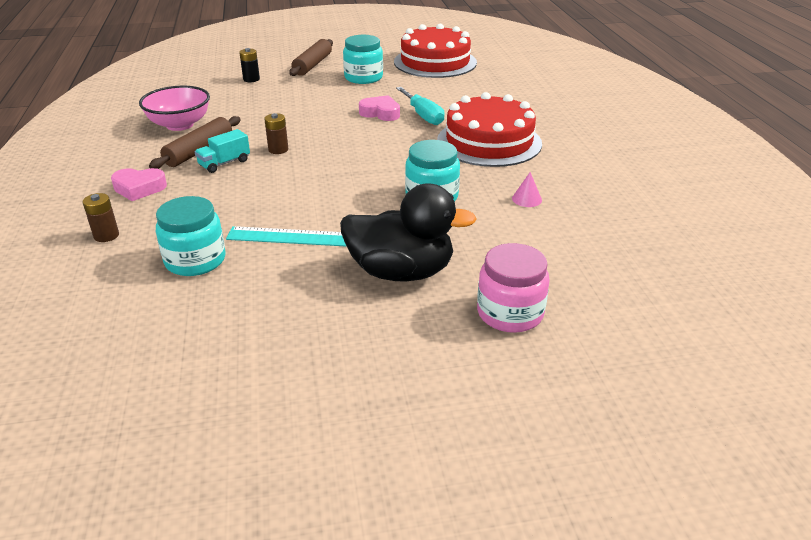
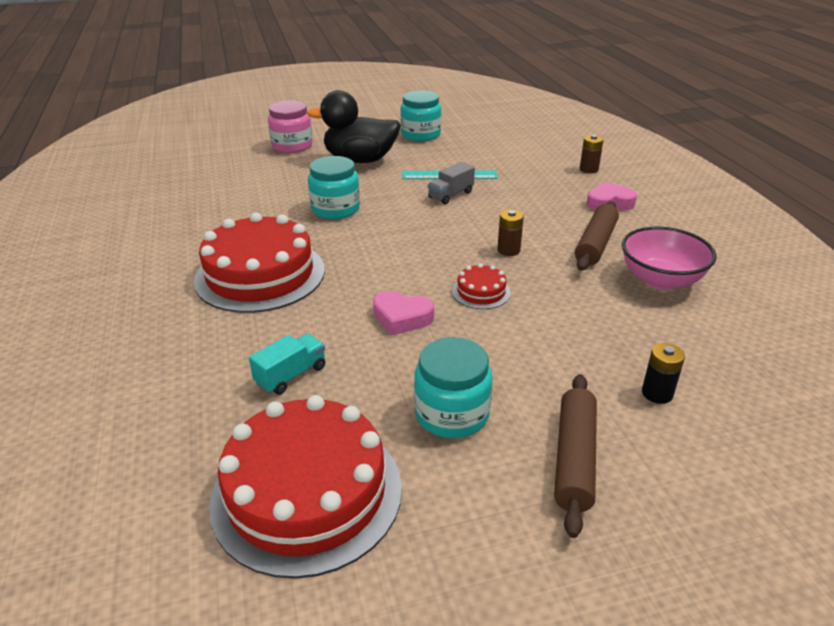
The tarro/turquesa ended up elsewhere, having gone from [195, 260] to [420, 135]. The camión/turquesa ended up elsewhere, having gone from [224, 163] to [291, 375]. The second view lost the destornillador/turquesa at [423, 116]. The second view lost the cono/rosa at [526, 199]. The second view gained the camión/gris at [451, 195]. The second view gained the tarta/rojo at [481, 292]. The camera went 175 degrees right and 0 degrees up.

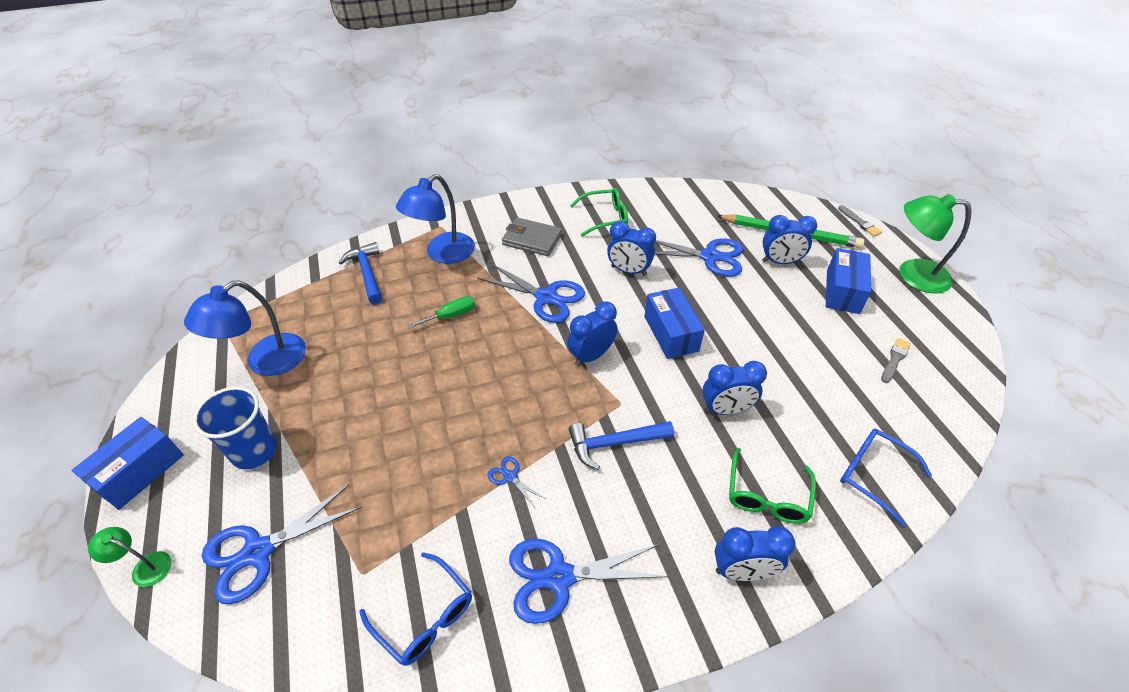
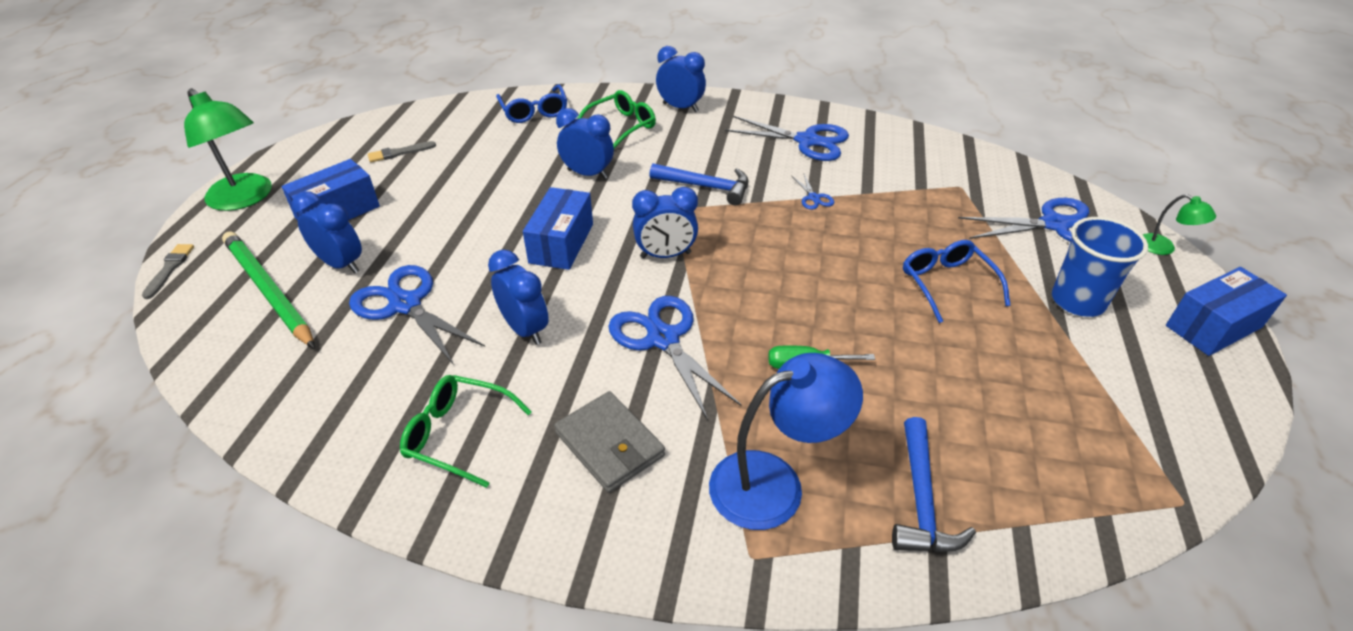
The second view lost the lámpara/azul at [265, 362]. The gafas/azul ended up elsewhere, having gone from [425, 616] to [947, 284]. The camera went 150 degrees left and 5 degrees down.

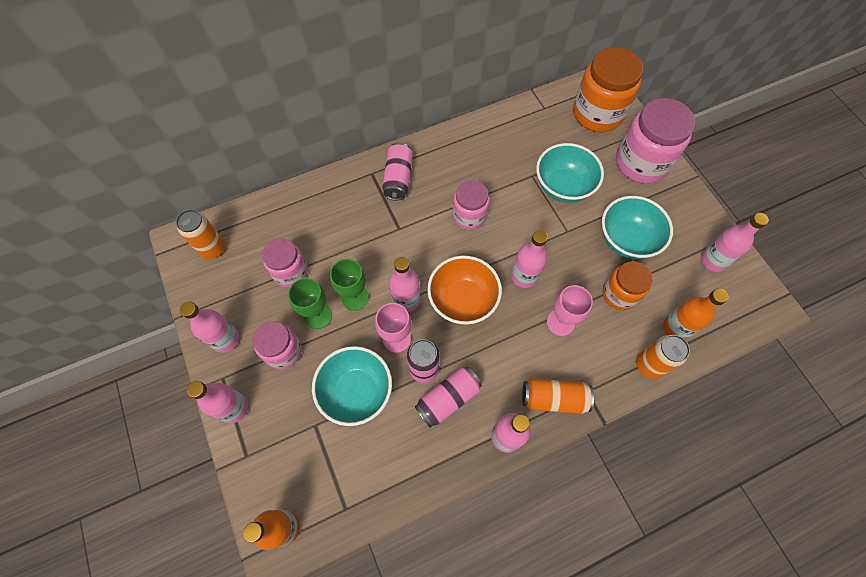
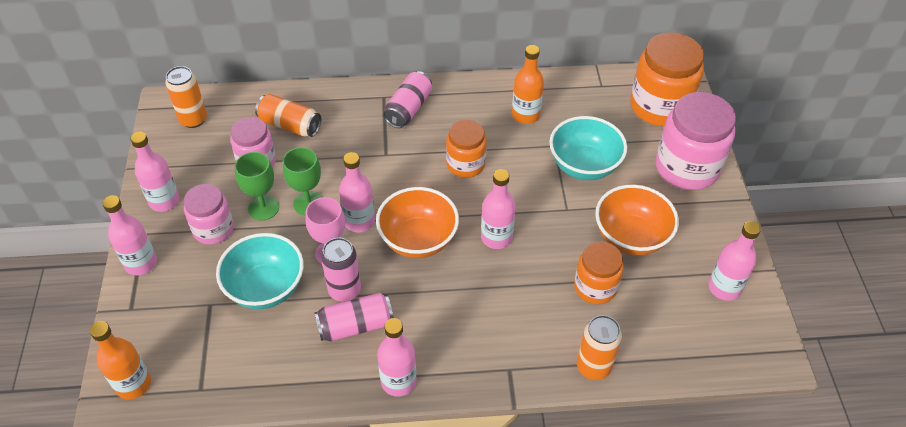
What was the tarro/rosa at [469, 216] turned into the tarro/naranja at [465, 164]. The lata/naranja ended up elsewhere, having gone from [553, 399] to [290, 125]. The second view lost the copa/rosa at [560, 322]. What was the cuenco/turquesa at [626, 240] turned into the cuenco/naranja at [631, 237]. The botella/naranja ended up elsewhere, having gone from [676, 327] to [525, 115]. The camera went 20 degrees right and 15 degrees down.

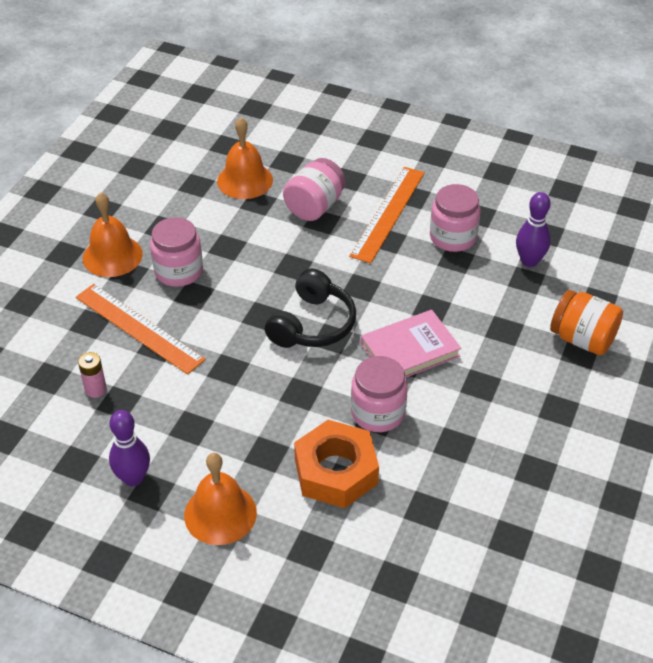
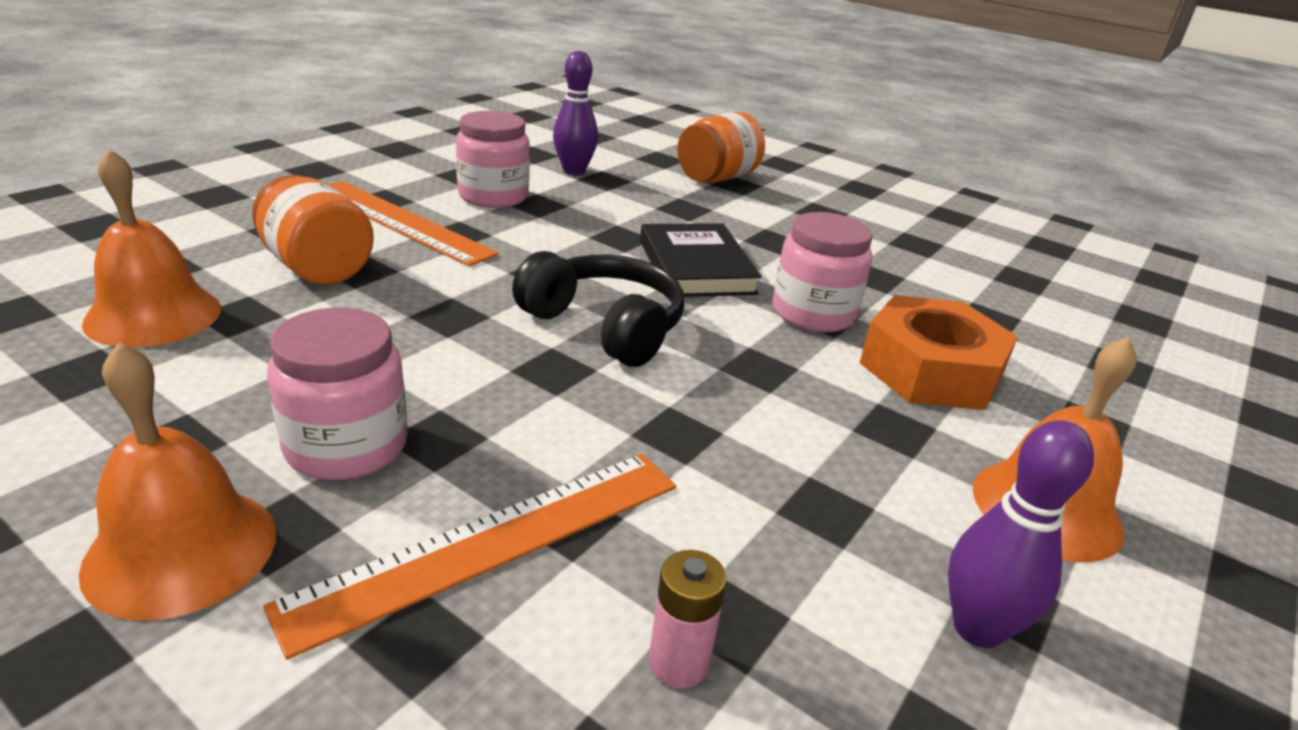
What was the tarro/rosa at [314, 206] turned into the tarro/naranja at [317, 268]. What was the libro/rosa at [410, 350] turned into the libro/negro at [695, 267]. The camera went 80 degrees left and 15 degrees down.

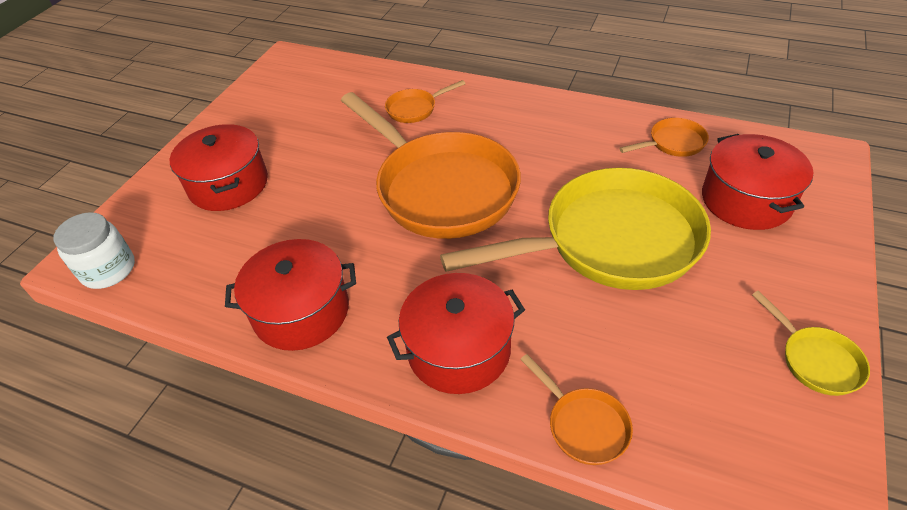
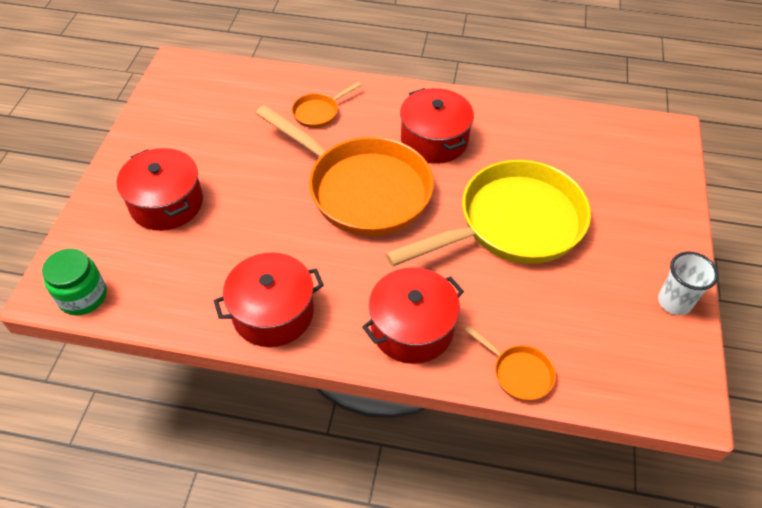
What was the tarro/blanco at [108, 270] turned into the tarro/verde at [83, 296]. The second view lost the sartén/naranja at [673, 143]. The olla/rojo ended up elsewhere, having gone from [746, 200] to [434, 140]. Where the sartén/amarillo stood at [815, 360], the vaso/blanco came to stand at [674, 302]. The camera went 15 degrees left and 5 degrees up.

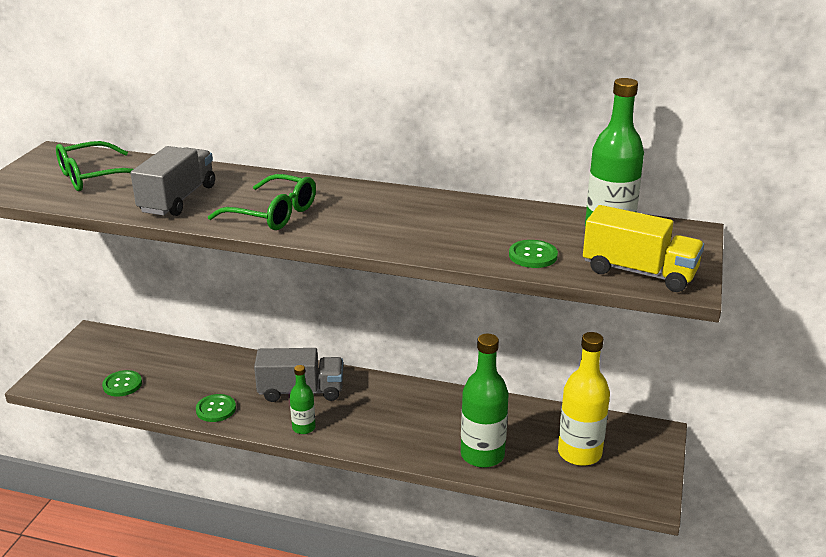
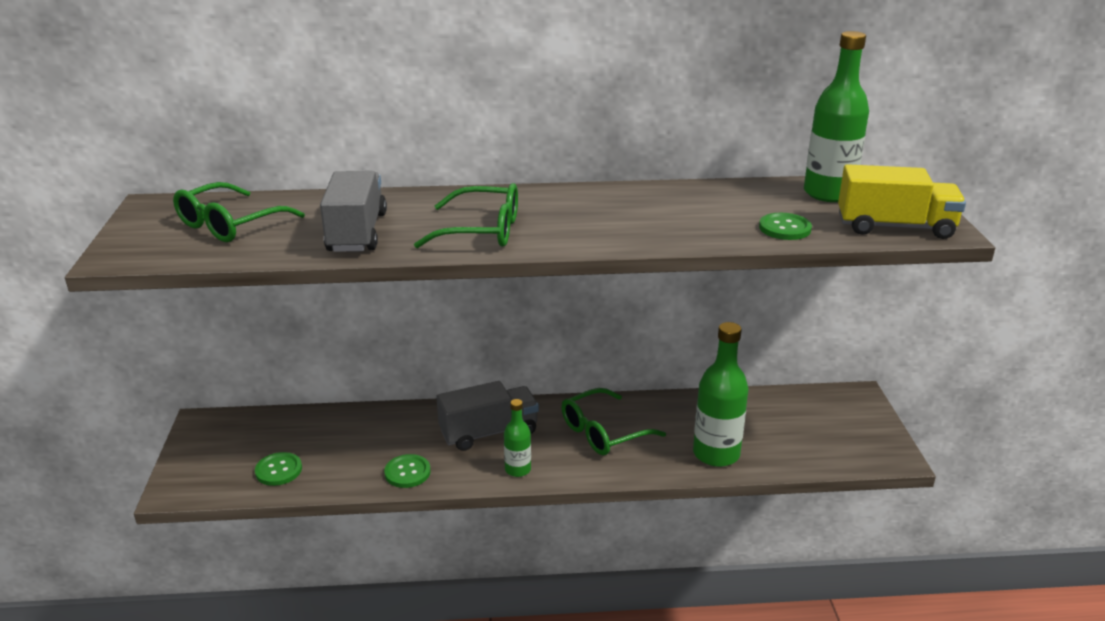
The second view lost the botella/amarillo at [579, 453]. The second view gained the gafas/verde at [603, 432]. The camera went 20 degrees left and 0 degrees up.

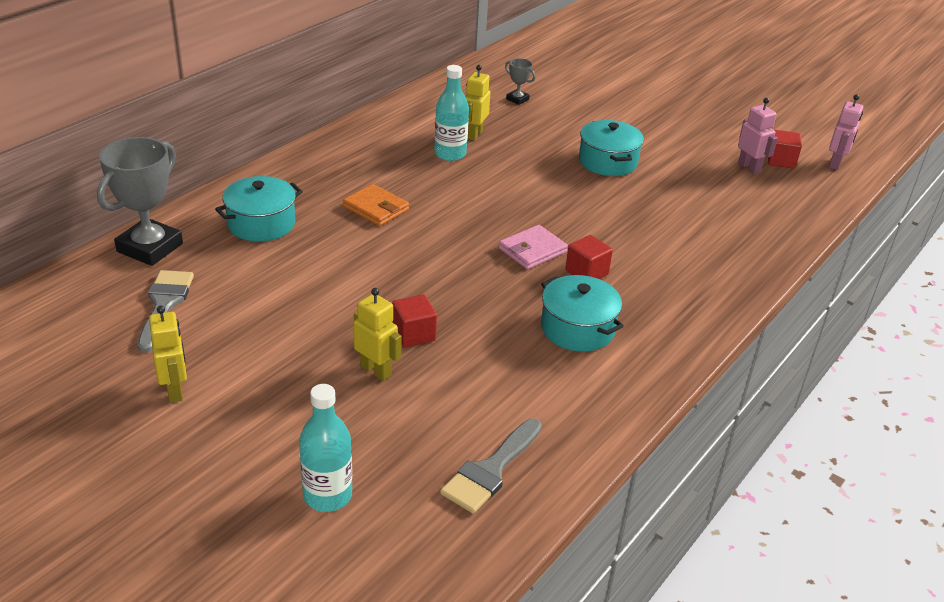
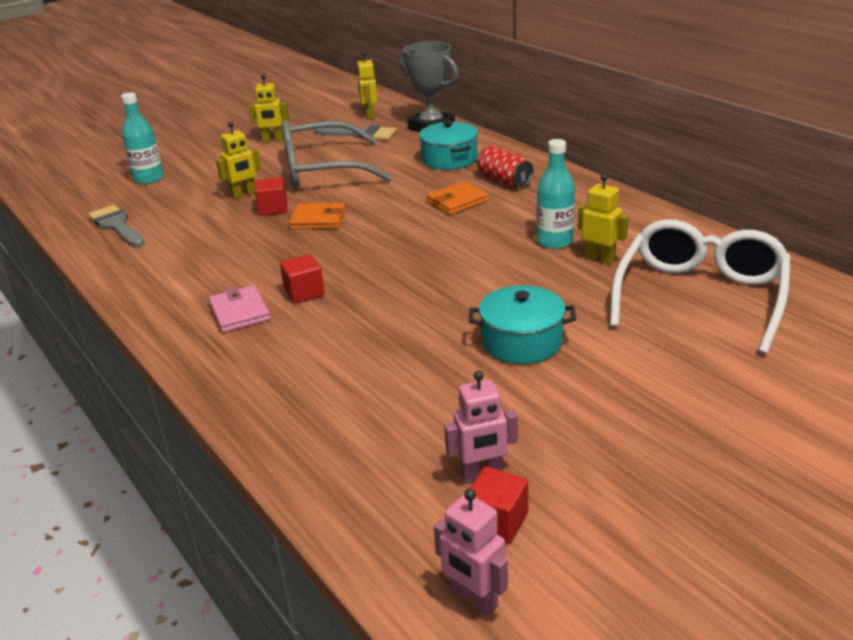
The cartera/rosa ended up elsewhere, having gone from [532, 250] to [239, 312]. Where the trofeo/gris stood at [517, 99], the gafas/blanco came to stand at [700, 296]. The second view lost the olla/turquesa at [577, 328]. The second view gained the gafas/gris at [322, 170]. The second view gained the cartera/naranja at [318, 220]. The second view gained the robot/amarillo at [369, 115]. The second view gained the lata/rojo at [504, 181]. The camera went 110 degrees right and 5 degrees down.

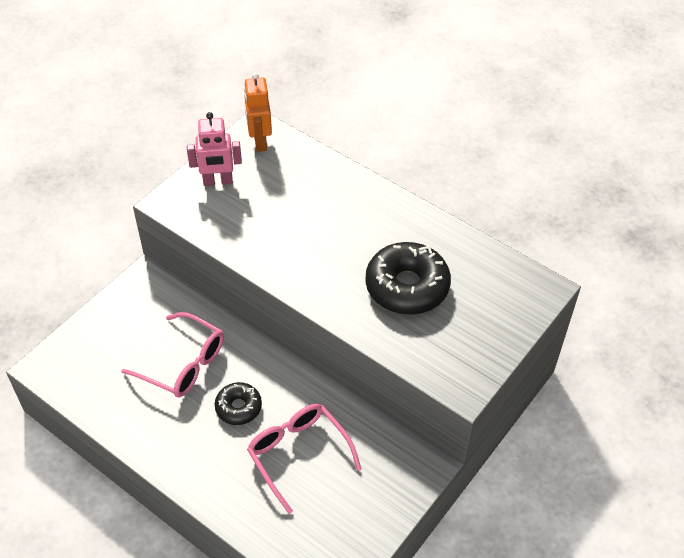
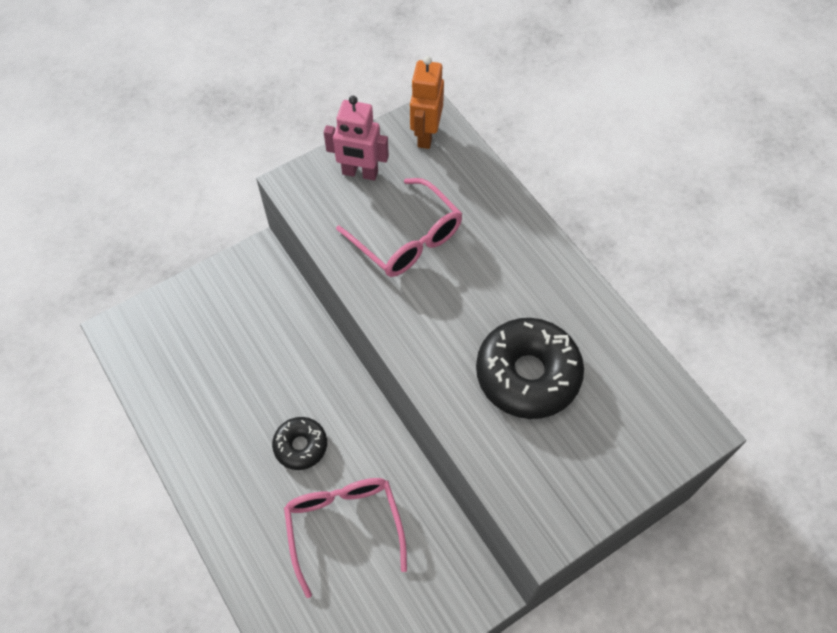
The gafas/rosa ended up elsewhere, having gone from [182, 363] to [406, 238]. The camera went 20 degrees right and 10 degrees up.

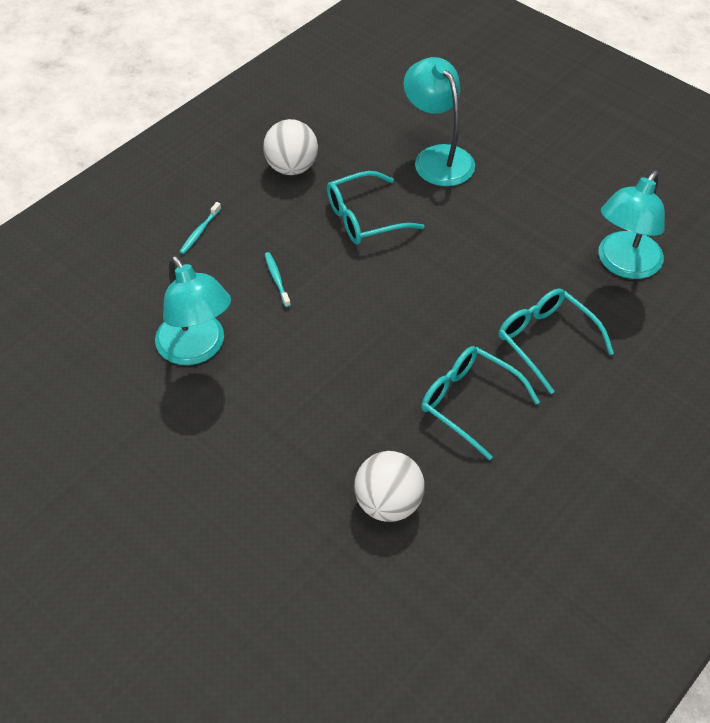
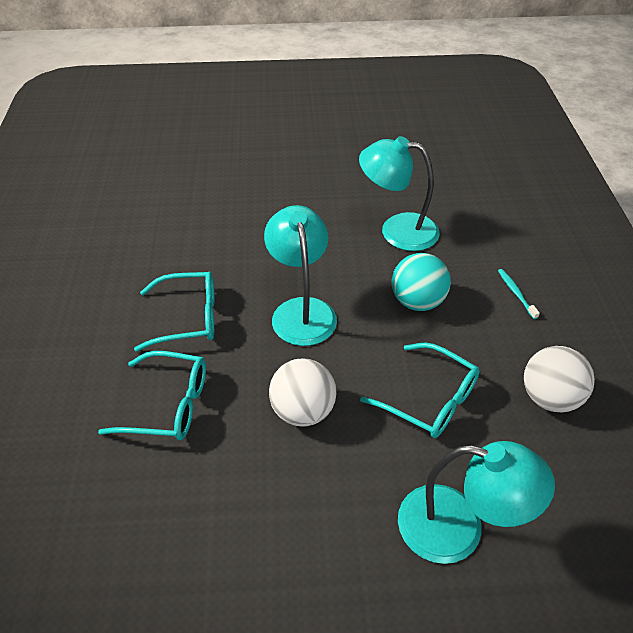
Where the cepillo de dientes/turquesa stood at [277, 279], the pelota/turquesa came to stand at [417, 302]. The gafas/turquesa at [364, 218] ended up facing another way, 105 degrees clockwise from before. The pelota/blanco ended up elsewhere, having gone from [388, 503] to [303, 411]. The lámpara/turquesa ended up elsewhere, having gone from [624, 265] to [301, 310]. The camera went 135 degrees right and 5 degrees down.

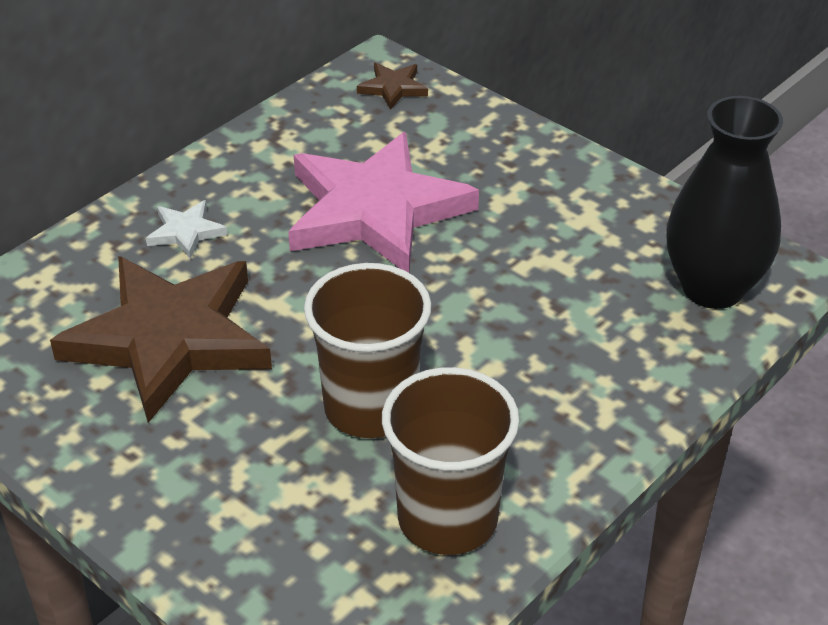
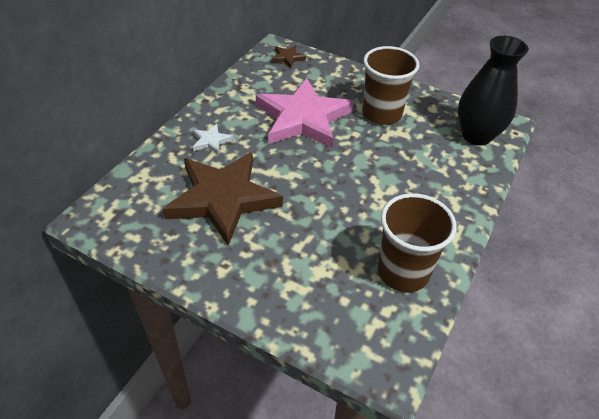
The vaso/marrón ended up elsewhere, having gone from [370, 407] to [382, 114]. The camera went 15 degrees left and 5 degrees up.

